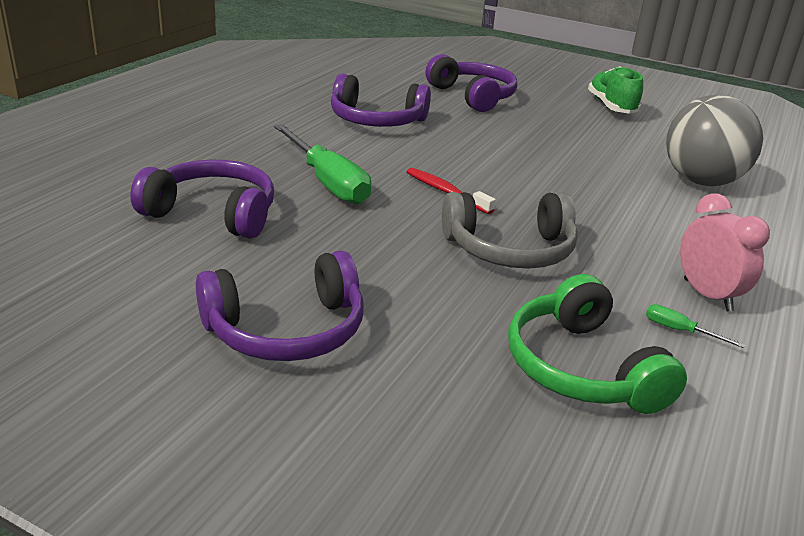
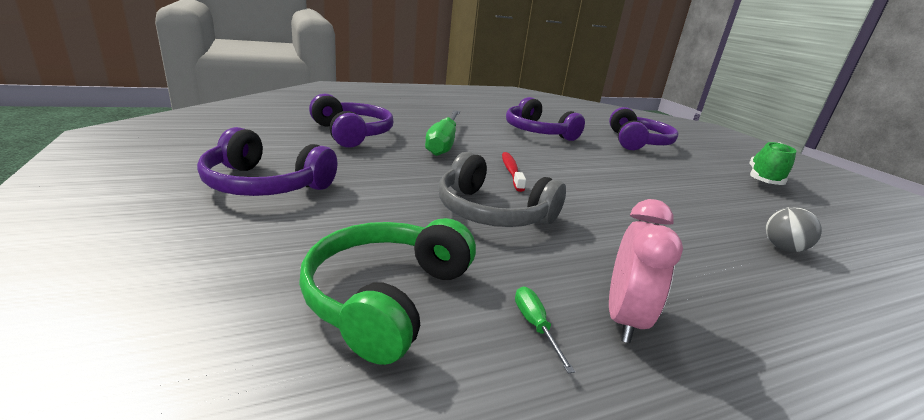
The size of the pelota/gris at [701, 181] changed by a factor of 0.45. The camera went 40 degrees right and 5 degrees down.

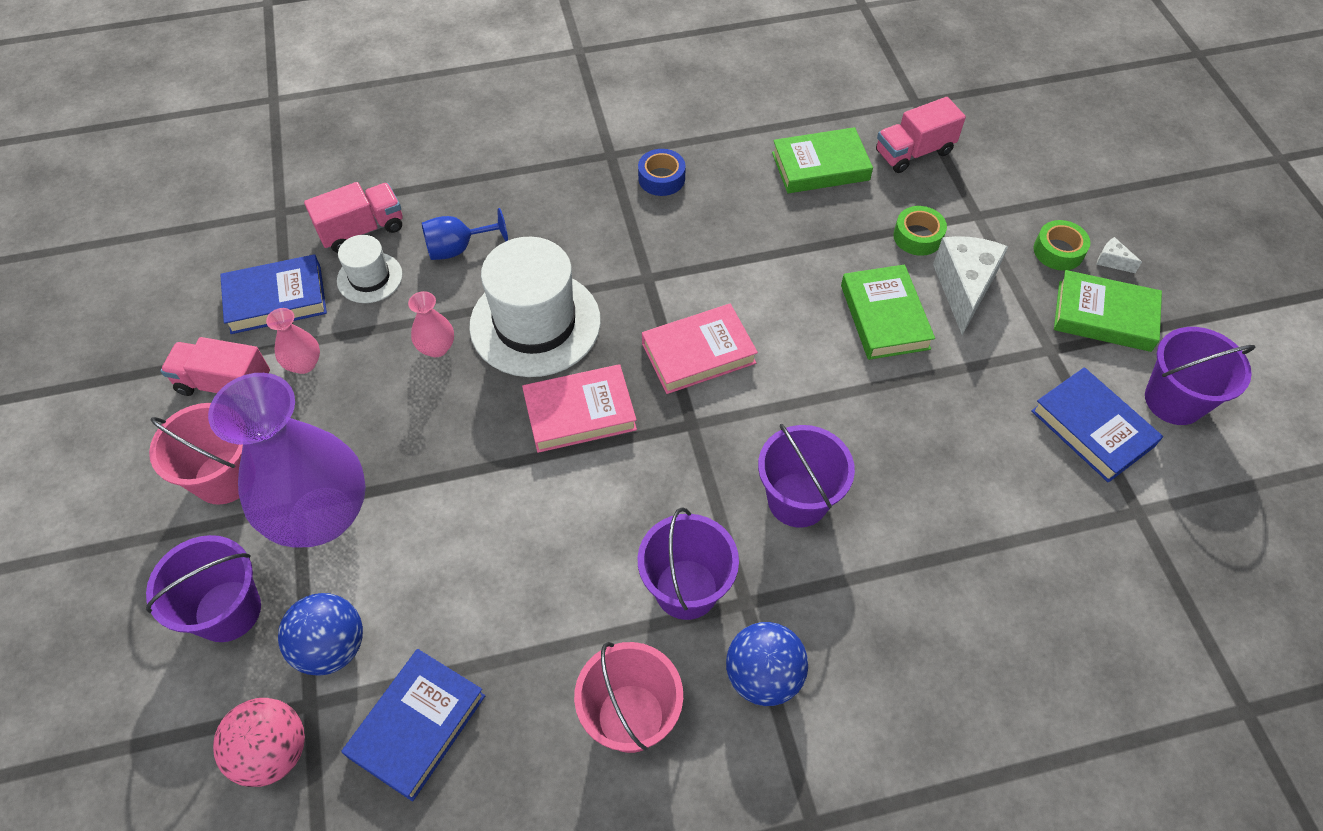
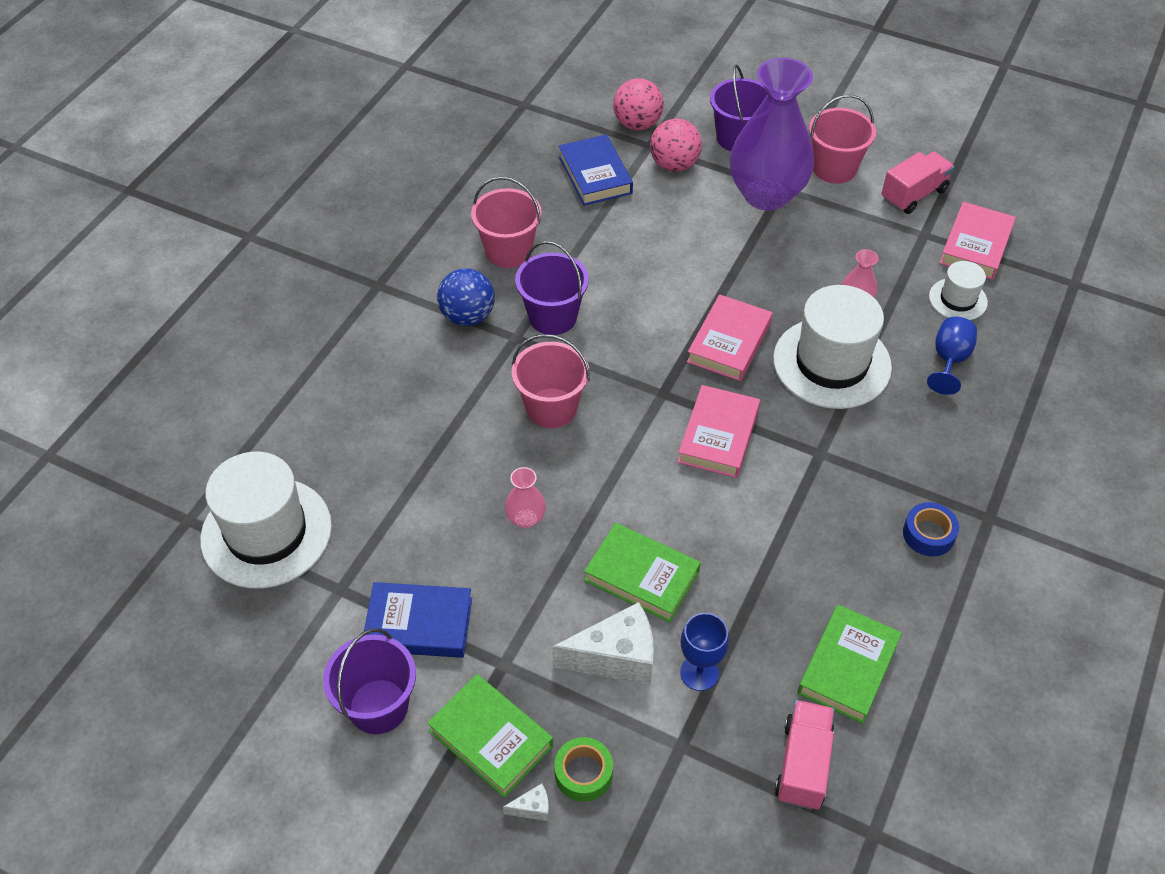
What was the libro/azul at [276, 299] turned into the libro/rosa at [976, 245]. The florero/rosa ended up elsewhere, having gone from [304, 364] to [526, 518]. What was the pelota/azul at [331, 647] turned into the pelota/rosa at [674, 165]. The second view lost the camión/rosa at [362, 230]. What was the balde/morado at [797, 500] turned into the balde/rosa at [551, 408]. Where the cinta adhesiva/verde stood at [917, 236], the copa/azul came to stand at [699, 673]. The queso/blanco at [963, 288] ended up facing another way, 60 degrees counterclockwise from before. The libro/verde at [1104, 316] ended up facing another way, 75 degrees clockwise from before. The second view gained the sombrero/blanco at [266, 532]. The camera went 130 degrees right and 5 degrees down.

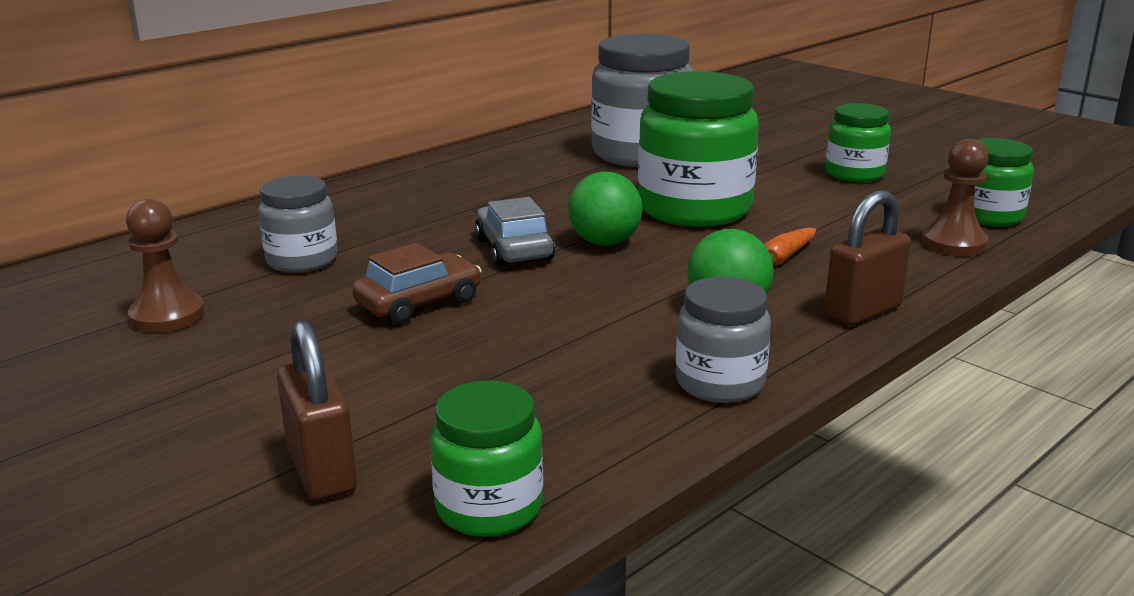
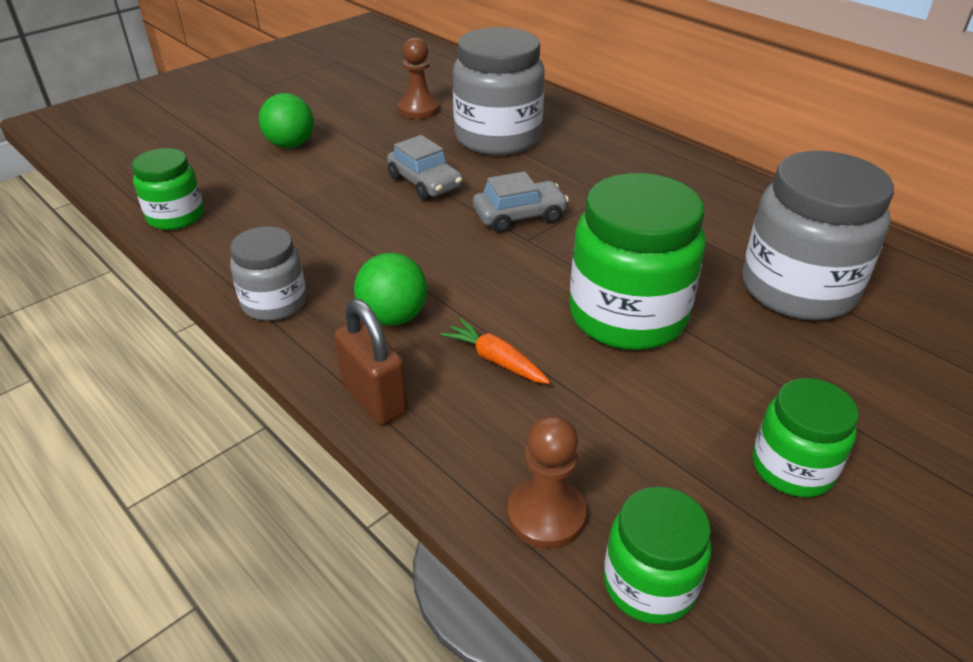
The size of the tarro/gris at [302, 260] changed by a factor of 1.78. The second view lost the candado/marrón at [321, 471]. What was the coche/marrón at [419, 303] turned into the coche/gris at [425, 183]. The pelota/verde ended up elsewhere, having gone from [604, 242] to [290, 145]. The camera went 90 degrees right and 15 degrees up.

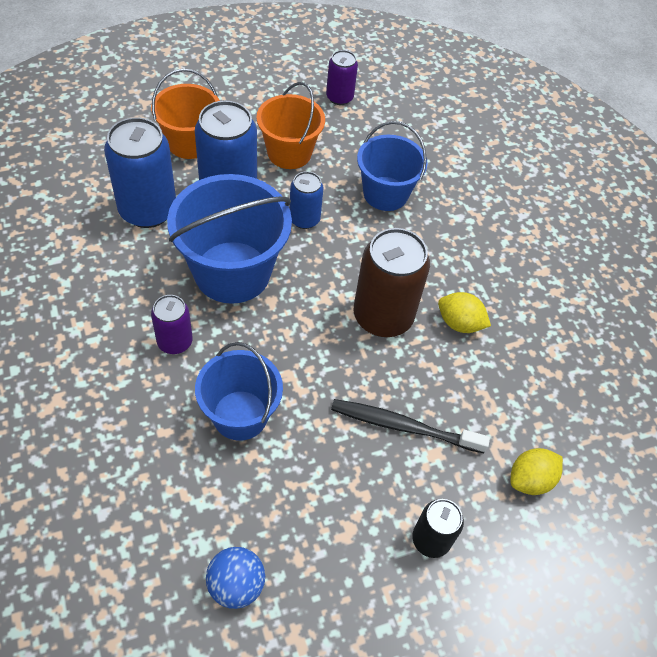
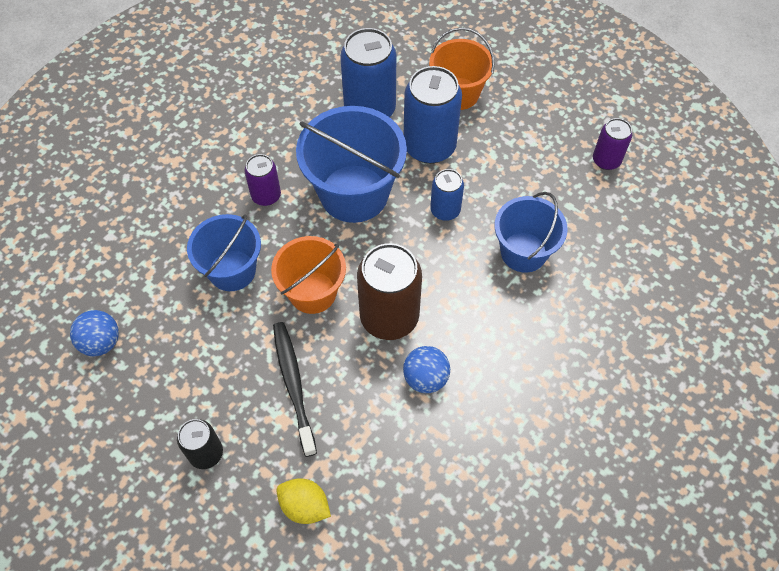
The balde/naranja ended up elsewhere, having gone from [289, 153] to [312, 292]. Where the limón/amarillo stood at [459, 323], the pelota/azul came to stand at [425, 378]. The camera went 65 degrees right and 5 degrees up.

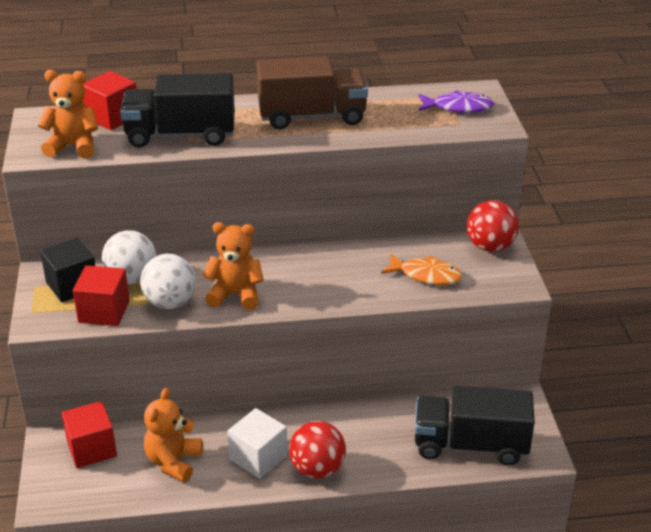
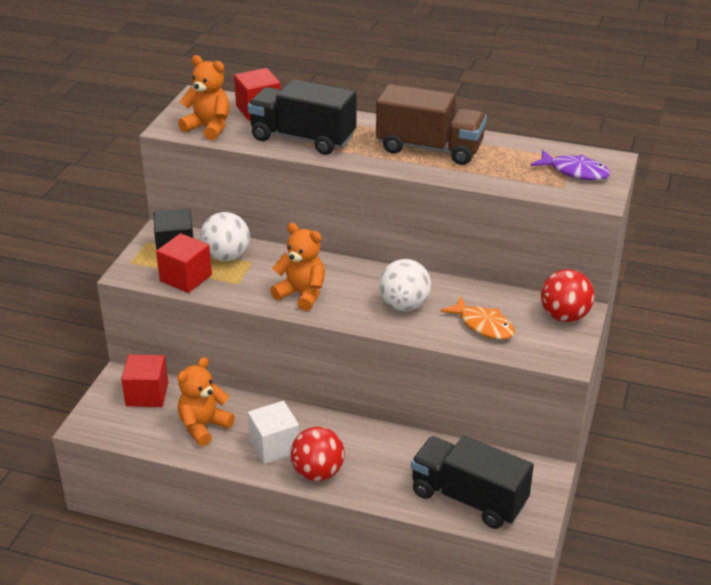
The pelota/blanco ended up elsewhere, having gone from [170, 302] to [404, 305]. The camera went 25 degrees right and 0 degrees up.

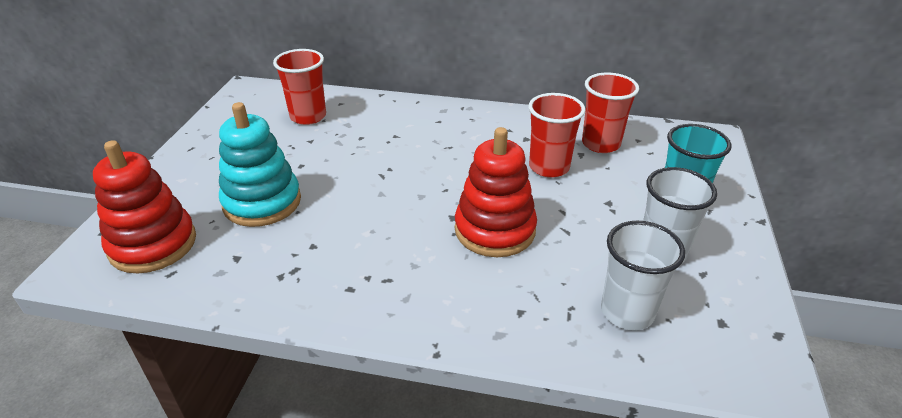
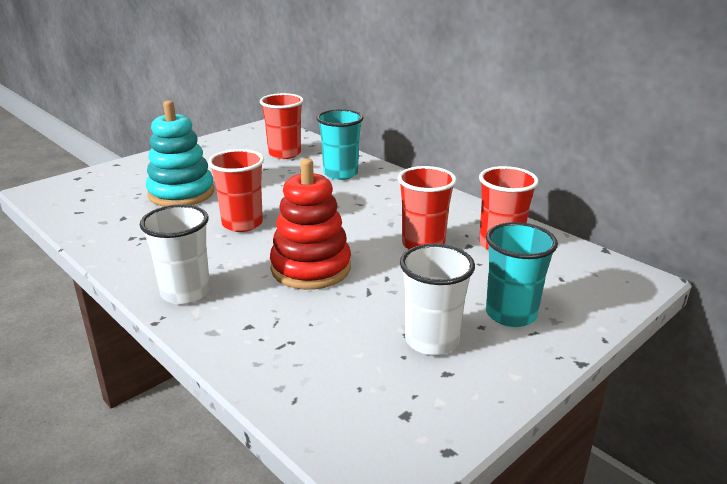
The second view lost the juguete apilable/rojo at [153, 244]. The vaso/blanco ended up elsewhere, having gone from [627, 312] to [185, 292]. The second view gained the vaso/rojo at [242, 224]. The second view gained the vaso/turquesa at [340, 174]. The camera went 35 degrees right and 10 degrees down.

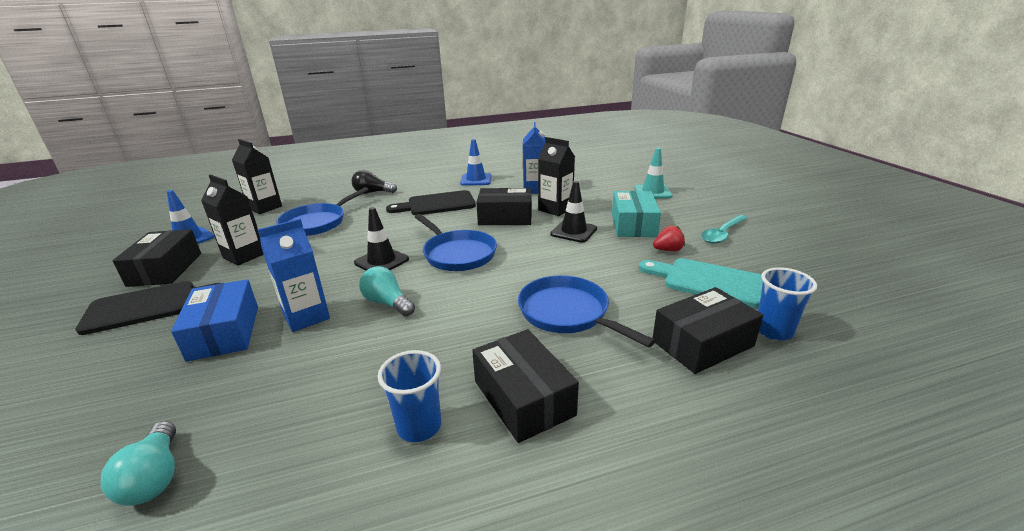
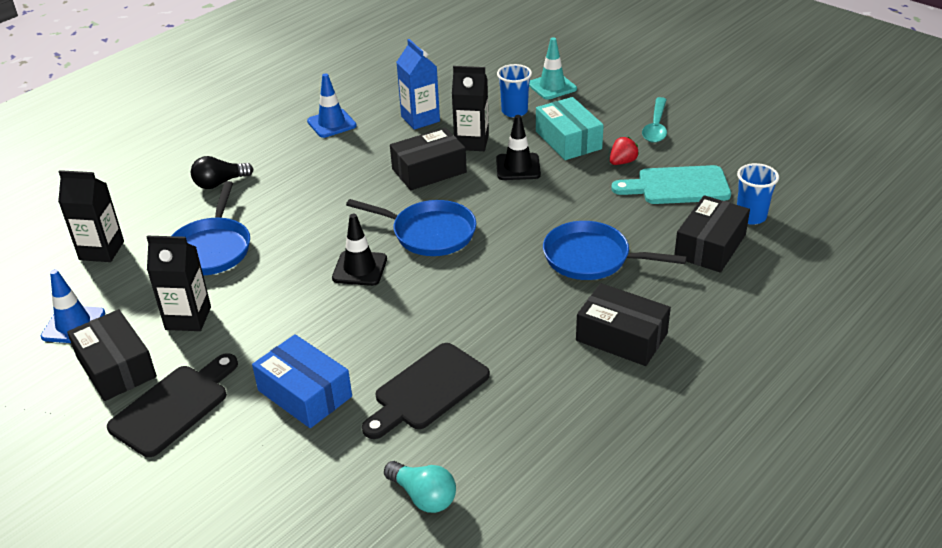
The second view lost the cartón de leche/azul at [306, 316]. The second view lost the bombilla/turquesa at [387, 303]. The vaso/azul ended up elsewhere, having gone from [419, 426] to [514, 111]. The tabla de cortar/negro ended up elsewhere, having gone from [437, 204] to [427, 390]. The camera went 30 degrees left and 10 degrees up.

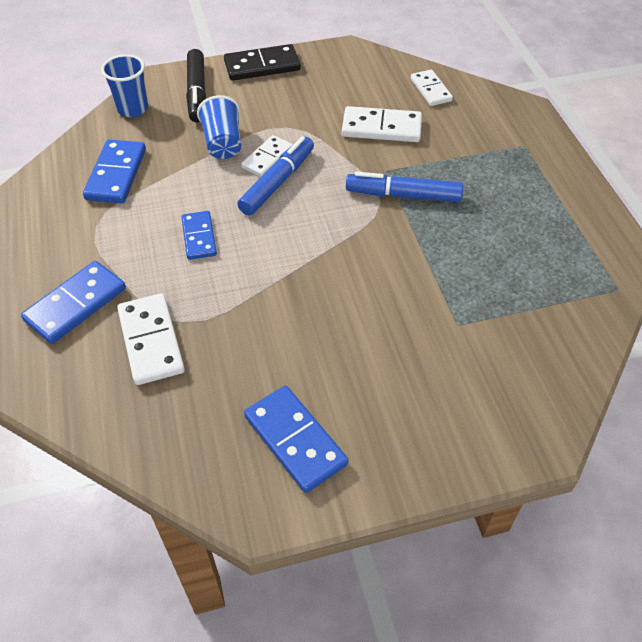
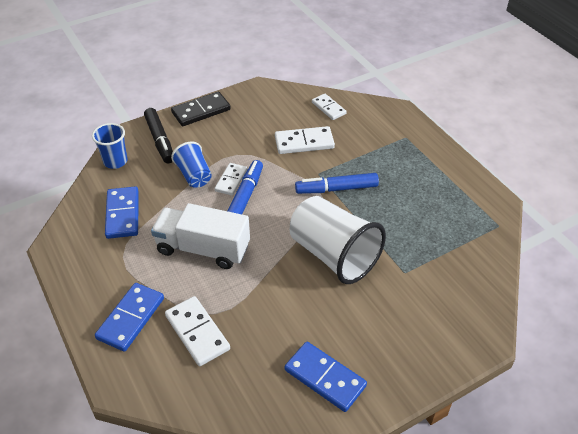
Where the ficha de dominó/azul stood at [199, 237], the camión/blanco came to stand at [203, 249]. The second view gained the vaso/blanco at [334, 255]. The camera went 15 degrees left and 5 degrees down.

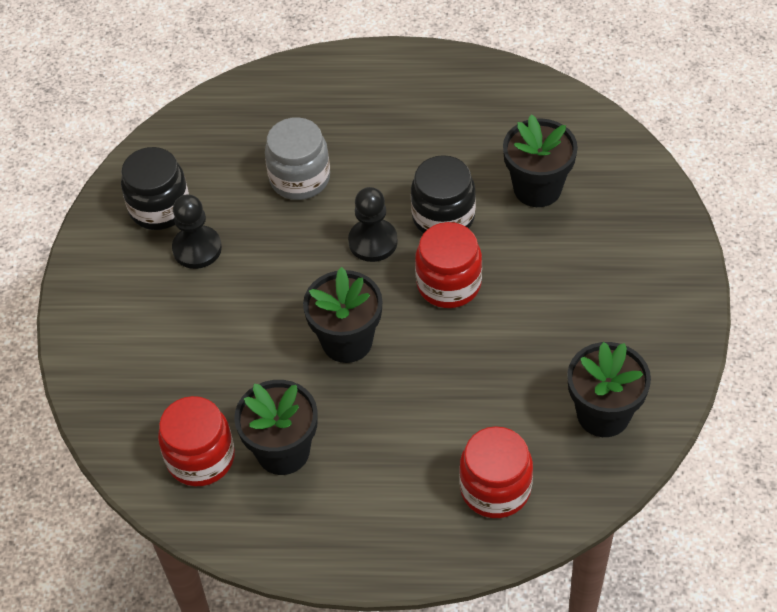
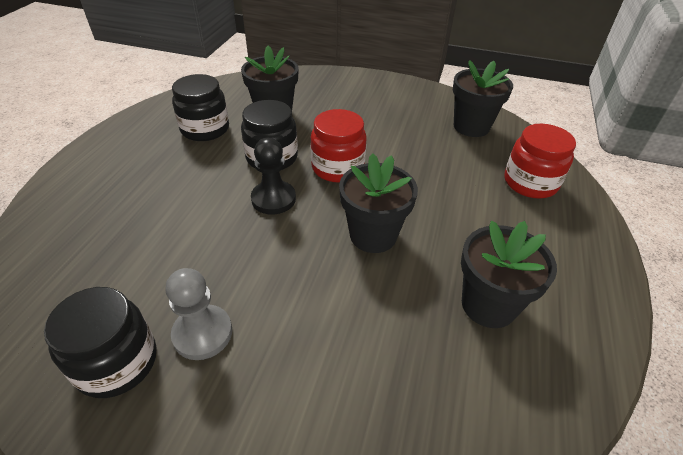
The second view lost the tarro/rojo at [200, 458]. What was the peón/negro at [197, 249] turned into the peón/gris at [202, 333]. The second view lost the tarro/gris at [300, 178]. The second view gained the tarro/negro at [205, 129]. The camera went 80 degrees left and 10 degrees down.

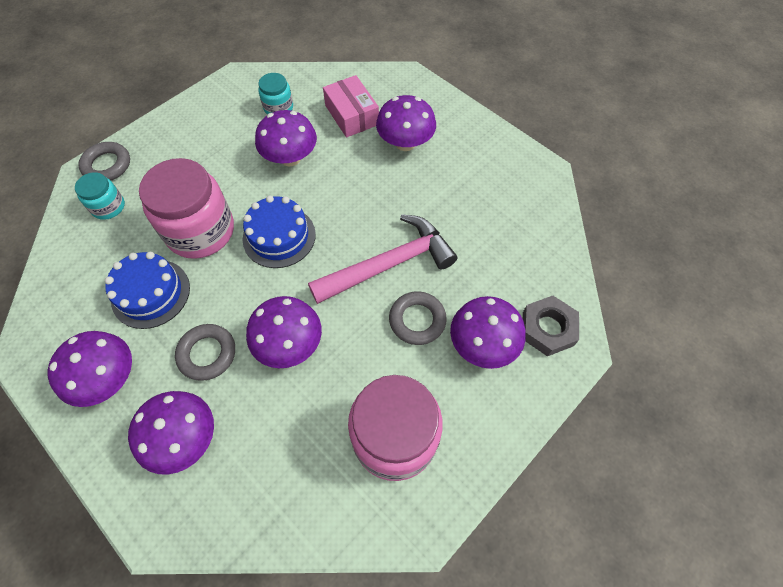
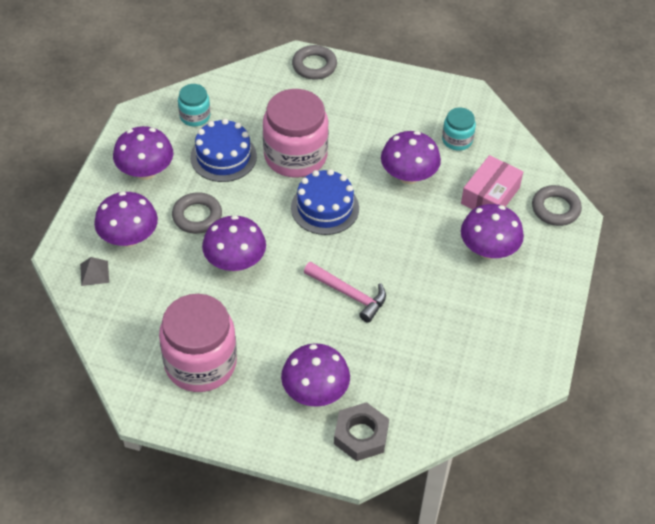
The tarro/turquesa ended up elsewhere, having gone from [108, 207] to [195, 116]. The size of the martillo/rosa at [389, 264] changed by a factor of 0.64. The anillo/gris ended up elsewhere, having gone from [417, 320] to [555, 209]. The second view gained the pirámide/gris at [94, 273]. The camera went 60 degrees right and 10 degrees down.

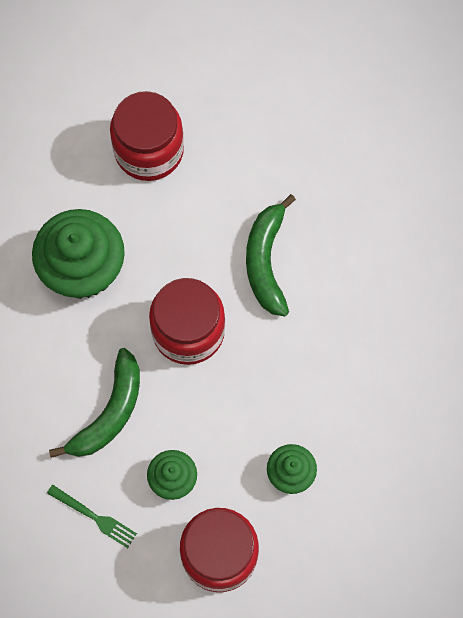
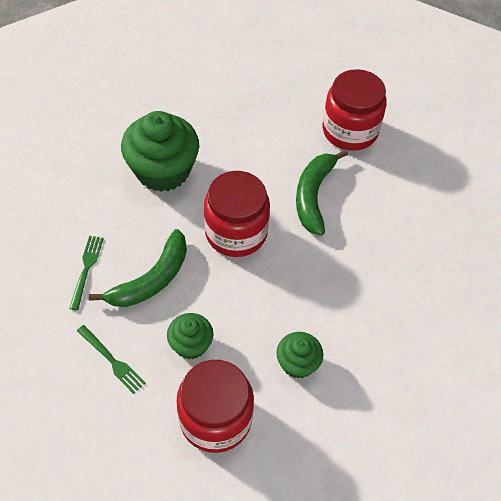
The tarro/rojo ended up elsewhere, having gone from [149, 150] to [350, 130]. The second view gained the tenedor/verde at [86, 268]. The camera went 10 degrees right and 15 degrees down.

